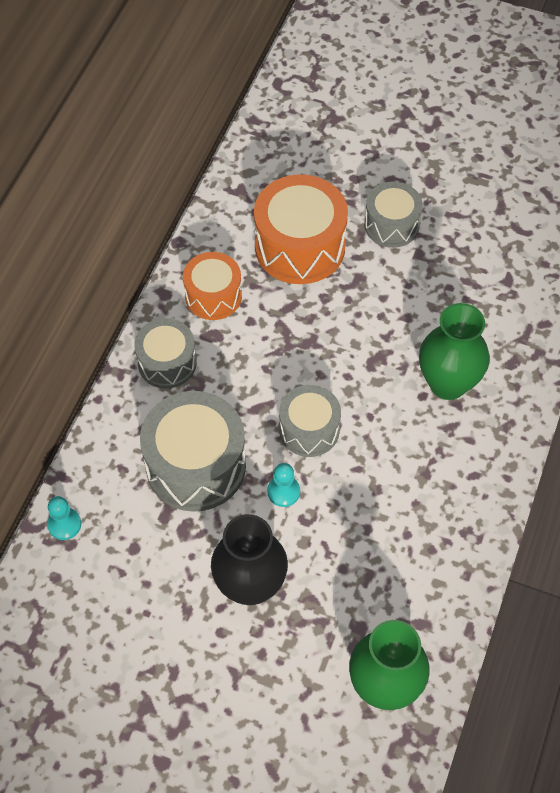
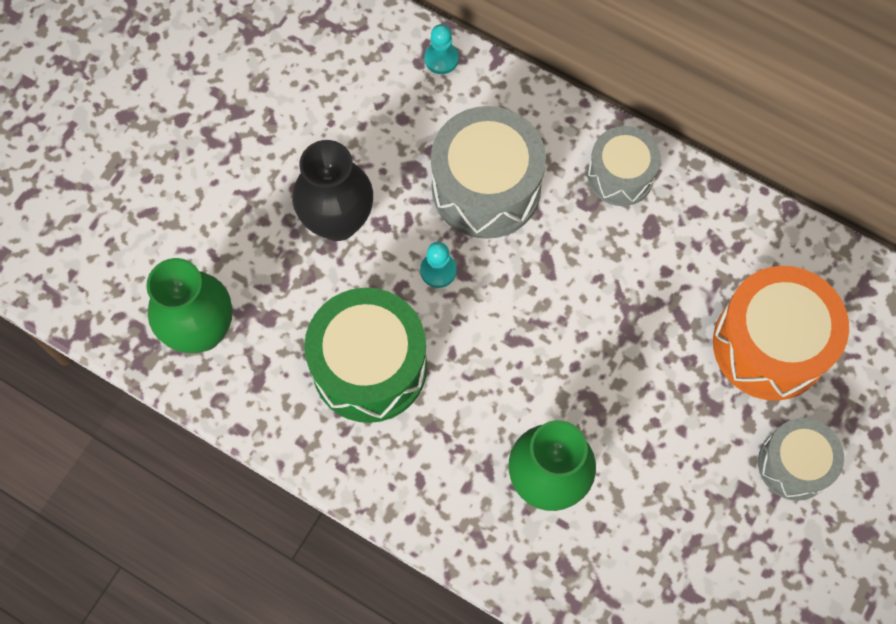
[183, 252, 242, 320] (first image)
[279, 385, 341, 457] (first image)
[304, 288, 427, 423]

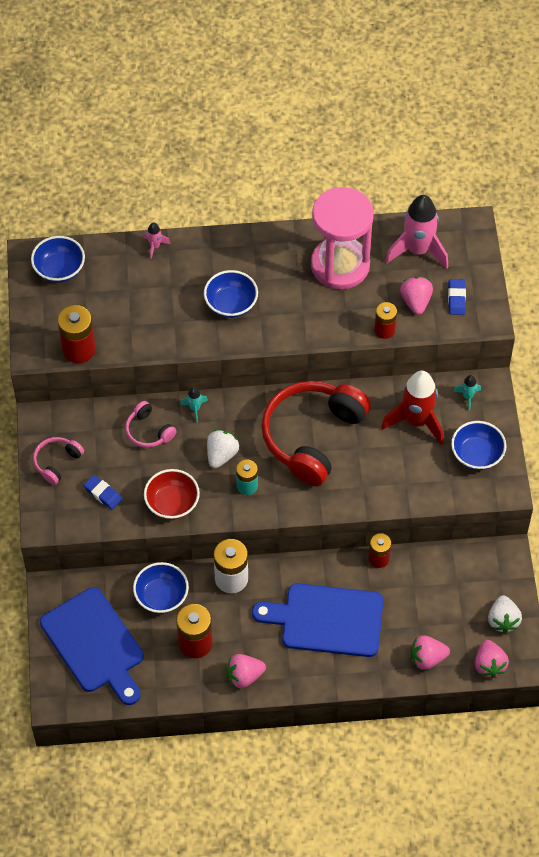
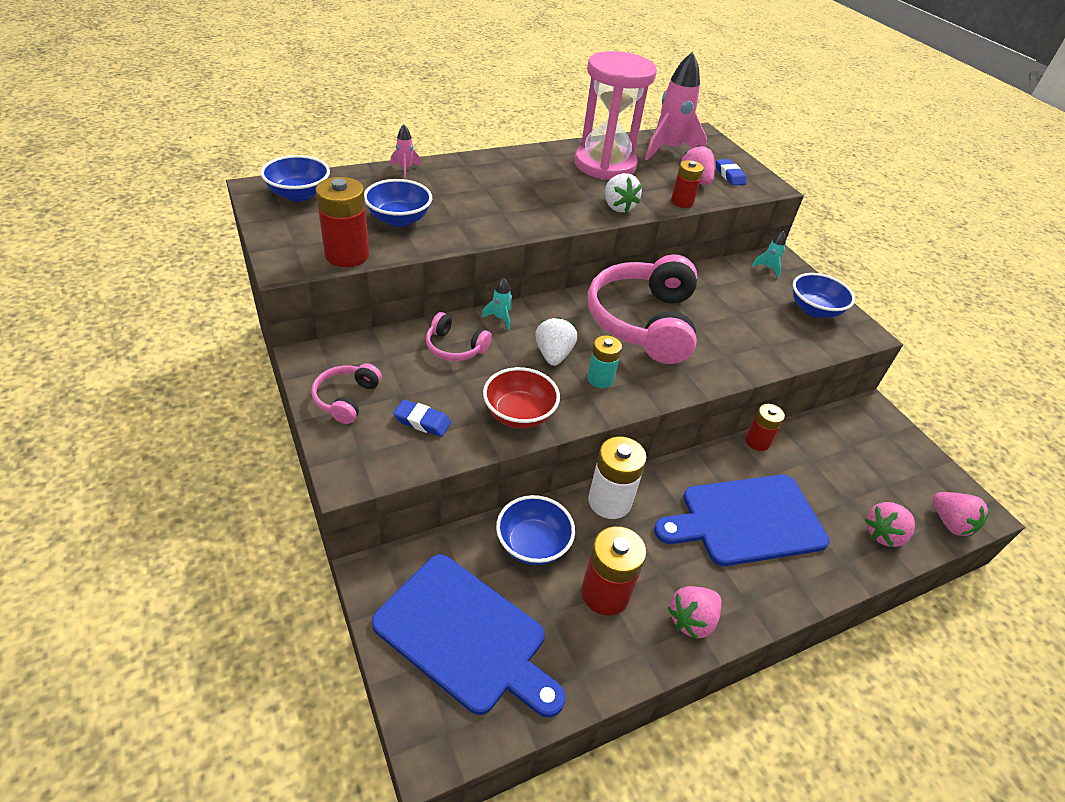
[381, 371, 444, 445] (first image)
[364, 179, 432, 227]
[605, 173, 642, 212]
[588, 254, 697, 364]

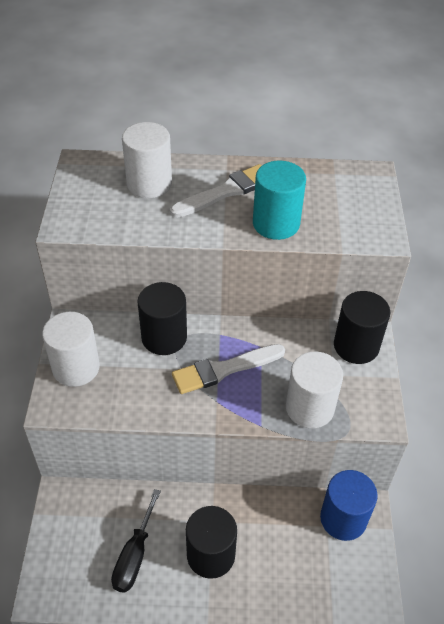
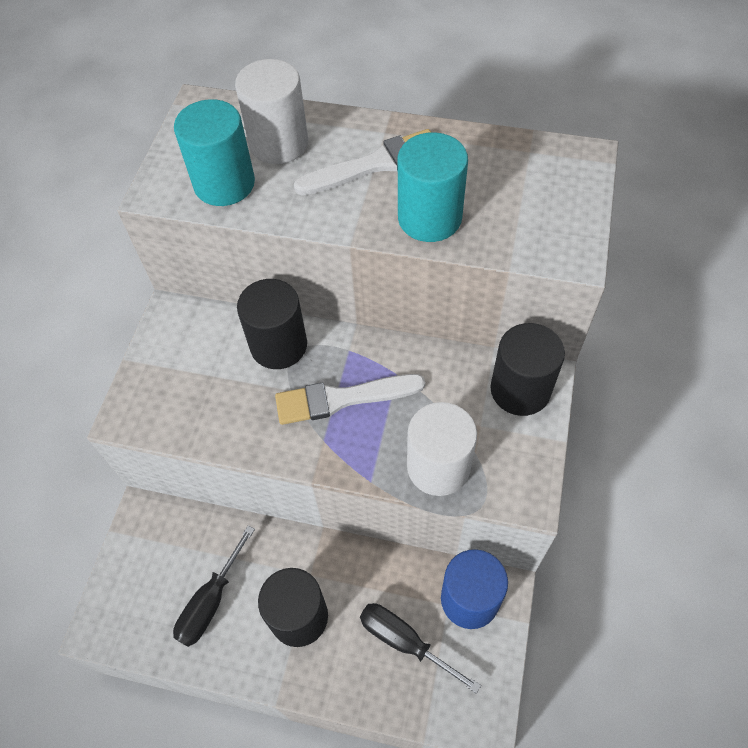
[42, 312, 100, 387] (first image)
[174, 99, 255, 206]
[360, 603, 481, 694]

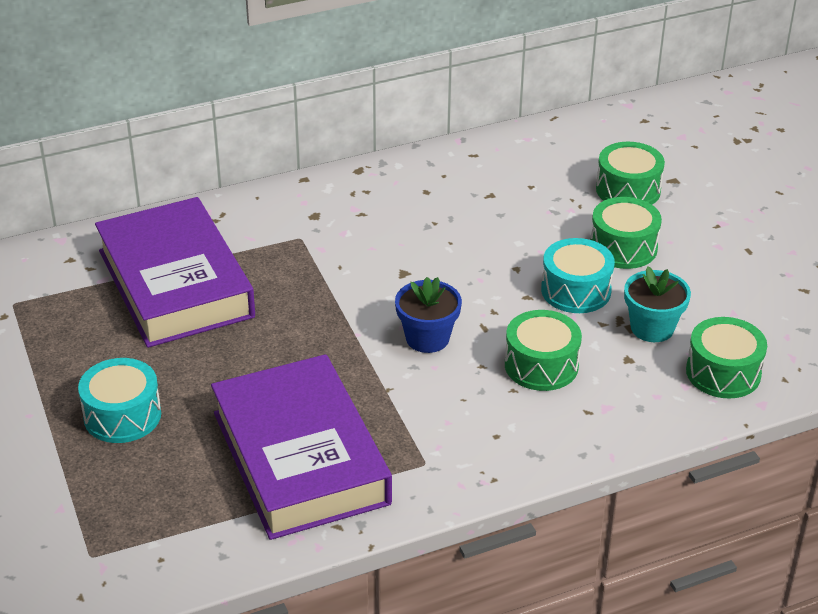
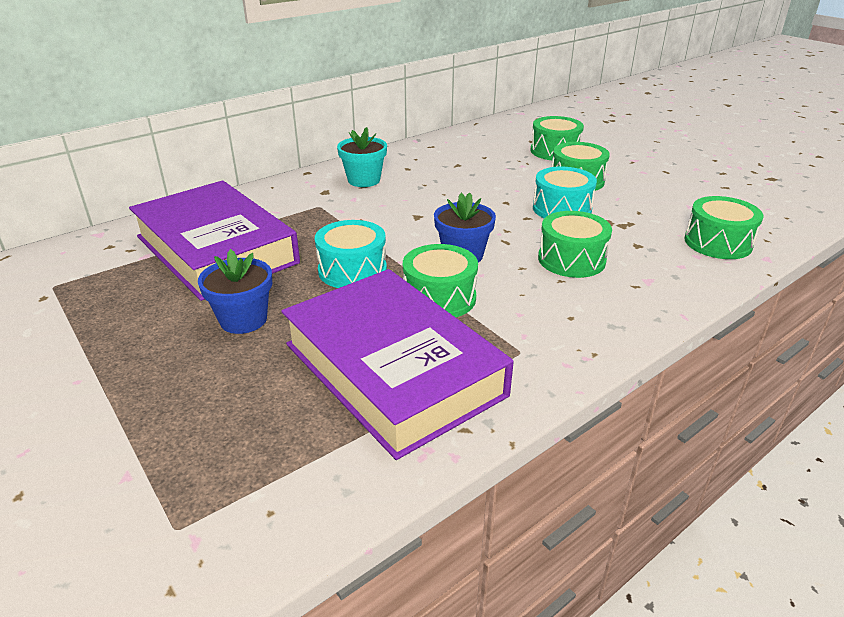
[198, 249, 272, 334]
[403, 244, 478, 317]
[315, 220, 387, 288]
[337, 127, 387, 187]

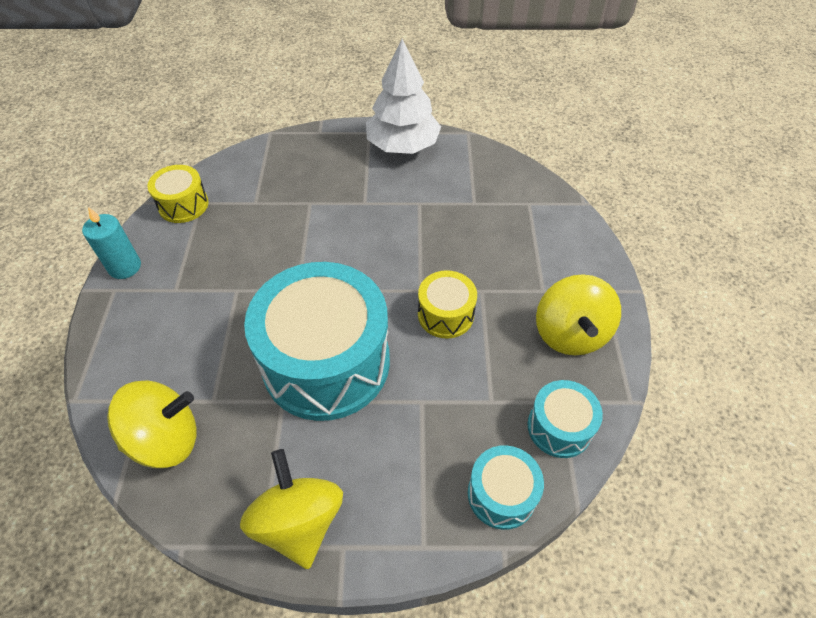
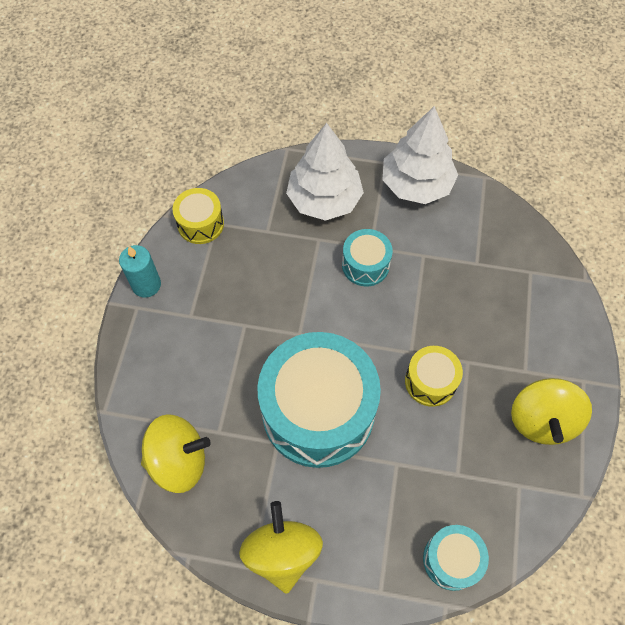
[286, 123, 364, 221]
[342, 229, 393, 286]

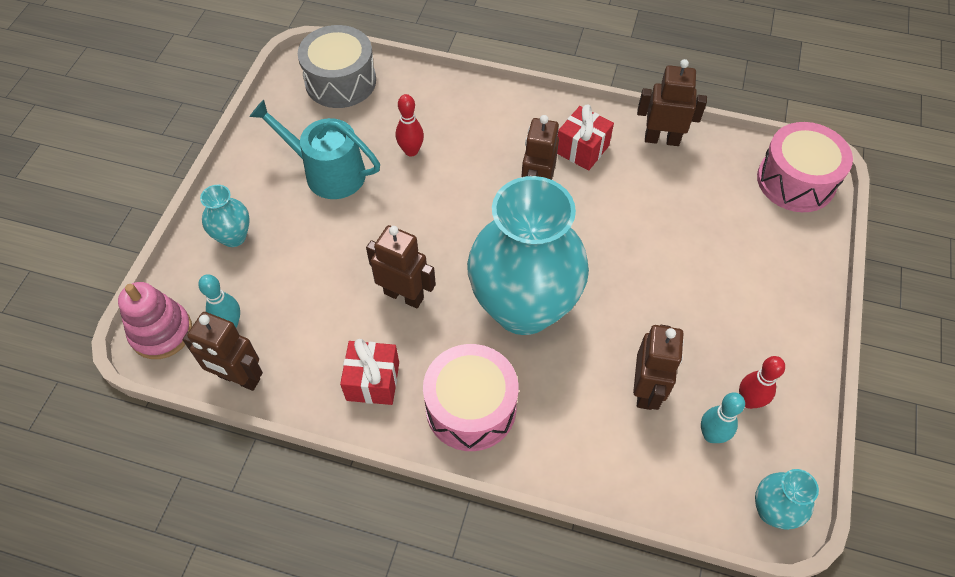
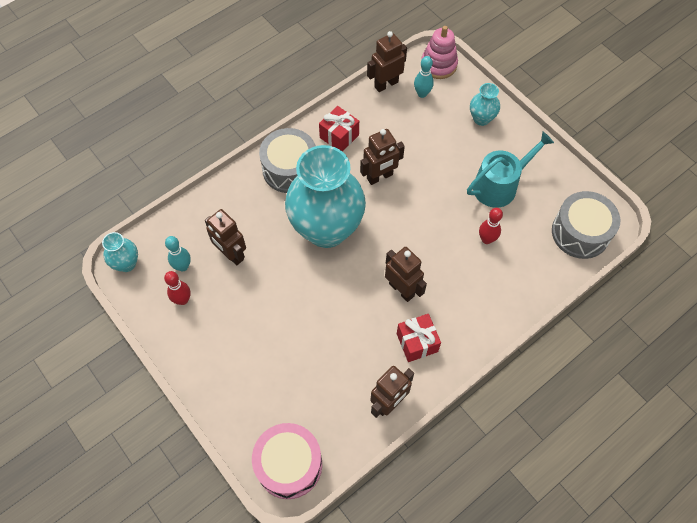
[259, 128, 316, 193]

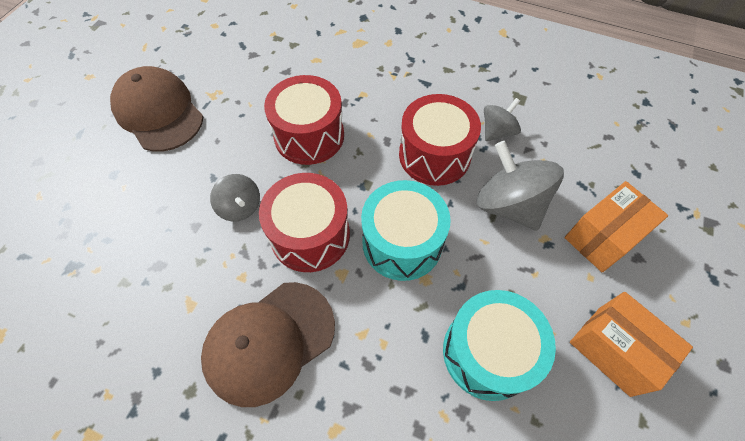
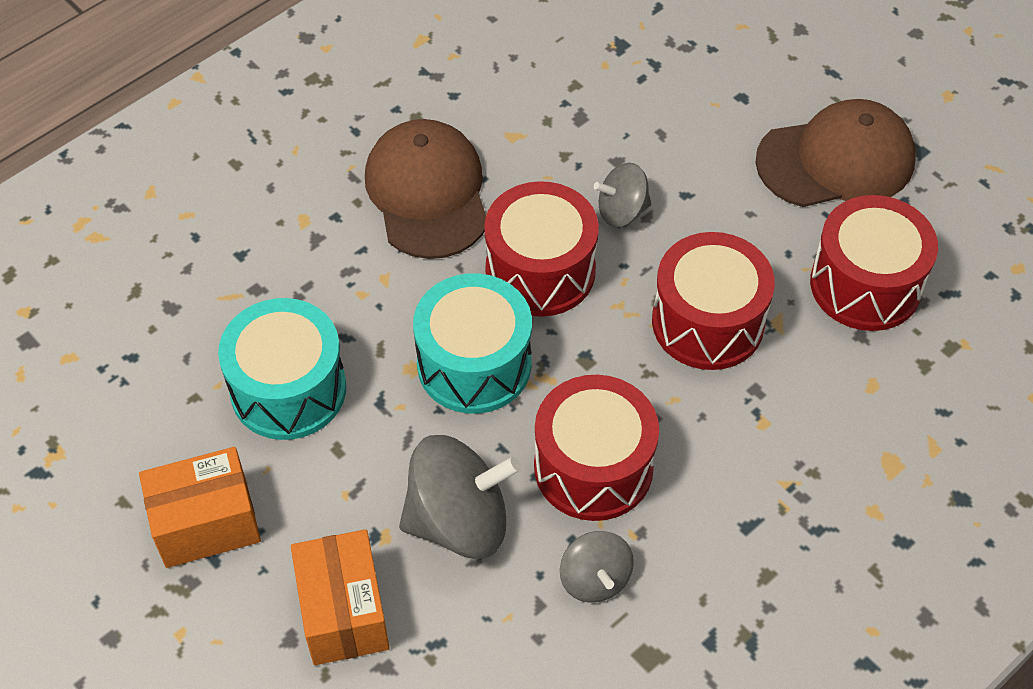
[810, 195, 938, 331]

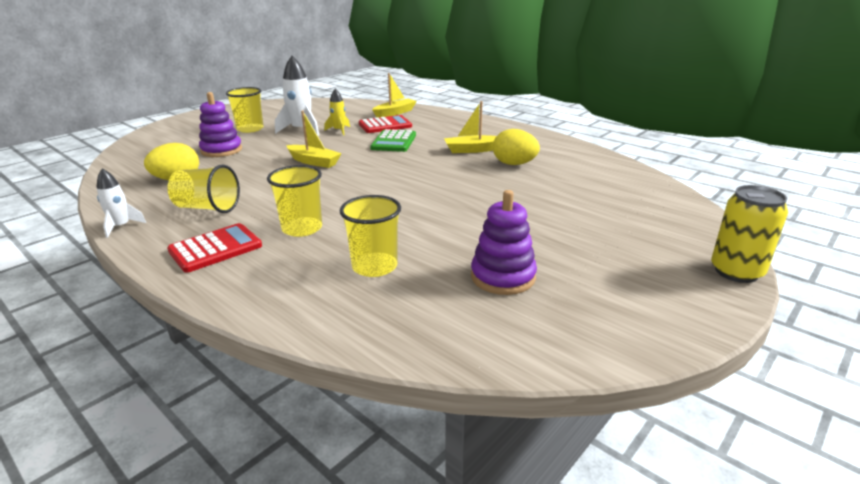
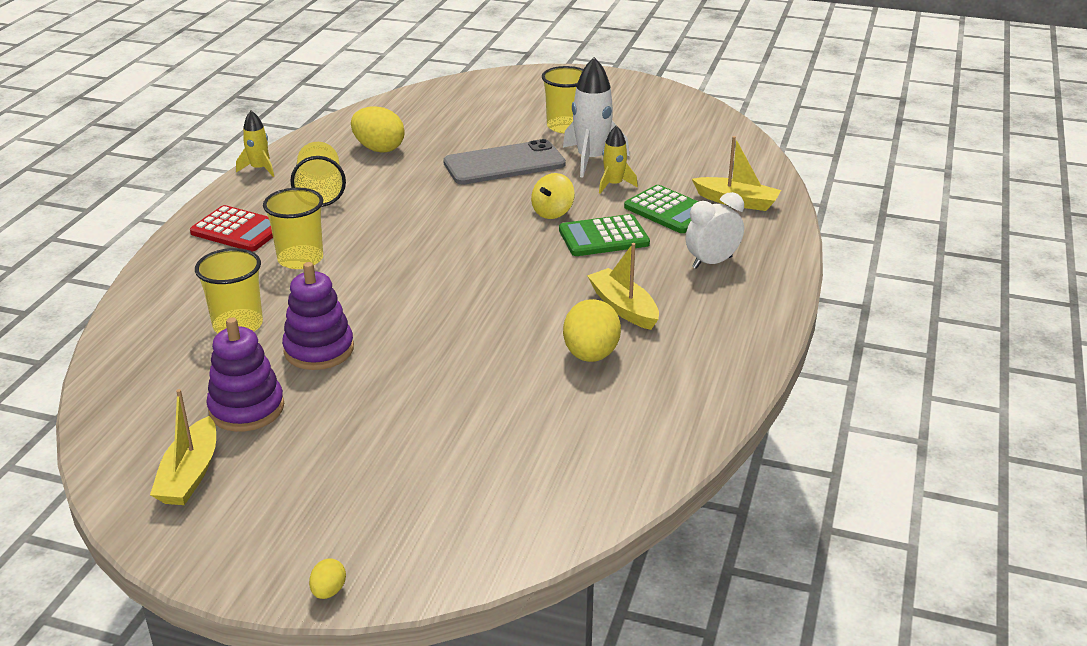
[443, 139, 566, 185]
[531, 173, 575, 219]
[686, 192, 744, 269]
[282, 262, 354, 370]
[150, 389, 216, 505]
[309, 558, 346, 599]
[236, 111, 274, 177]
[624, 185, 699, 233]

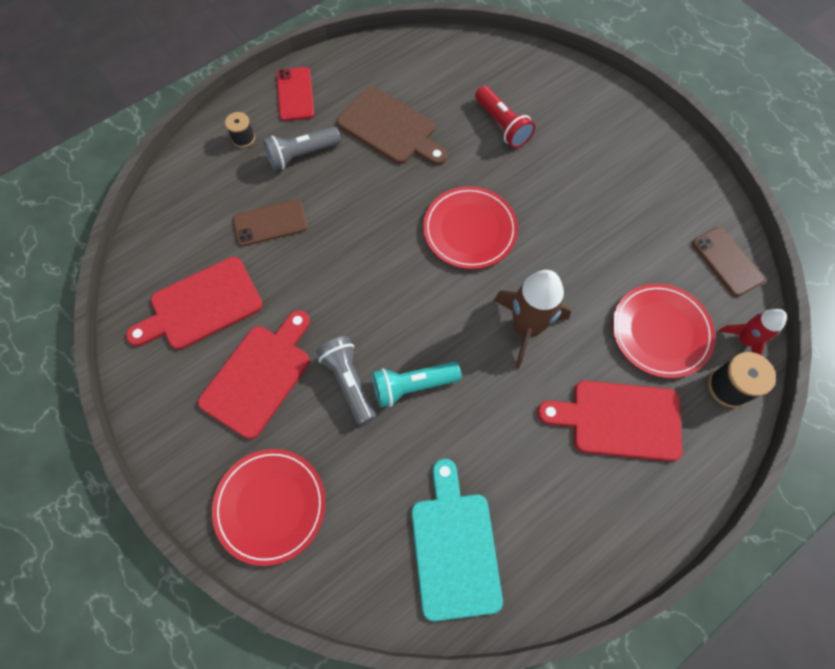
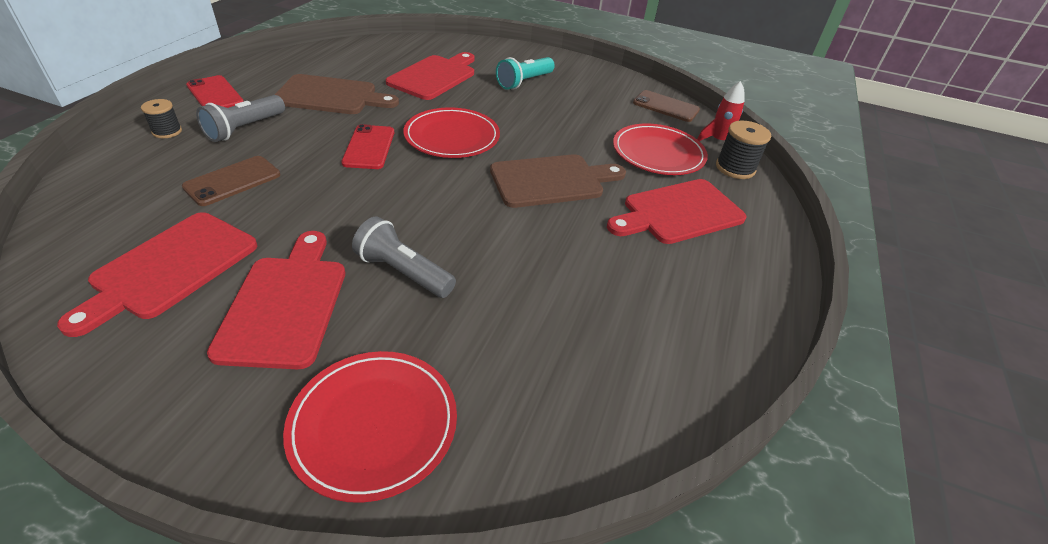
[411, 459, 503, 621] (first image)
[341, 124, 394, 169]
[496, 57, 555, 90]
[386, 52, 475, 100]
[490, 154, 626, 208]

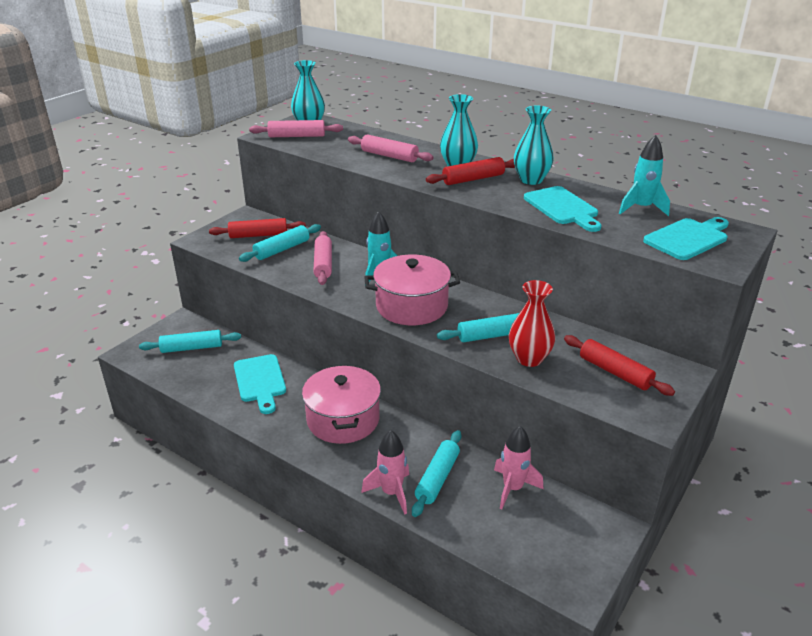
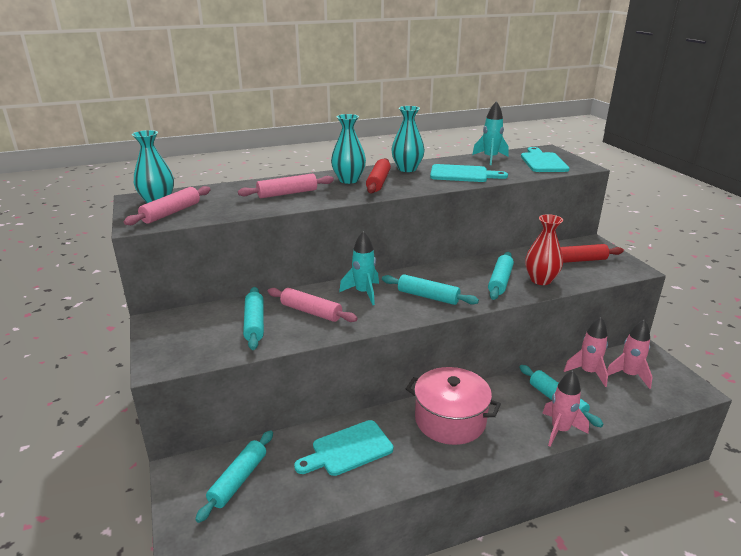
[209, 218, 306, 238] (first image)
[607, 320, 653, 389]
[382, 274, 479, 305]
[294, 420, 393, 476]

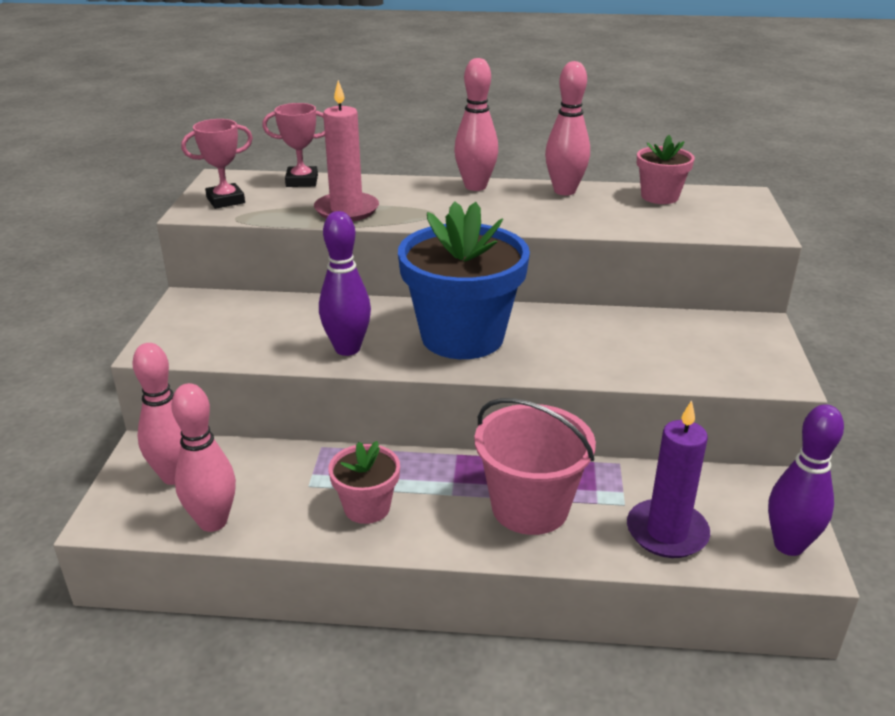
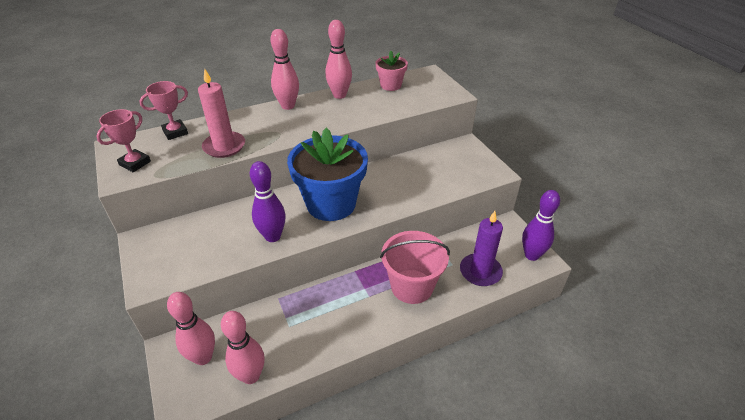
[329, 441, 400, 524] (first image)

